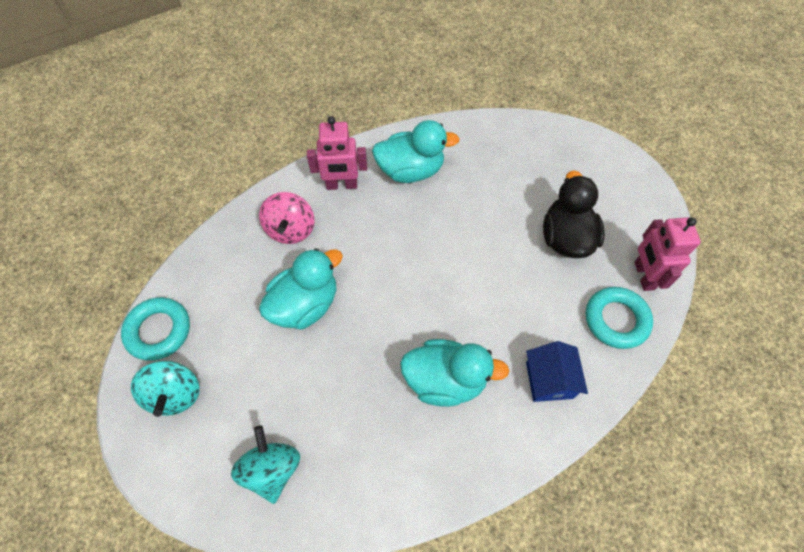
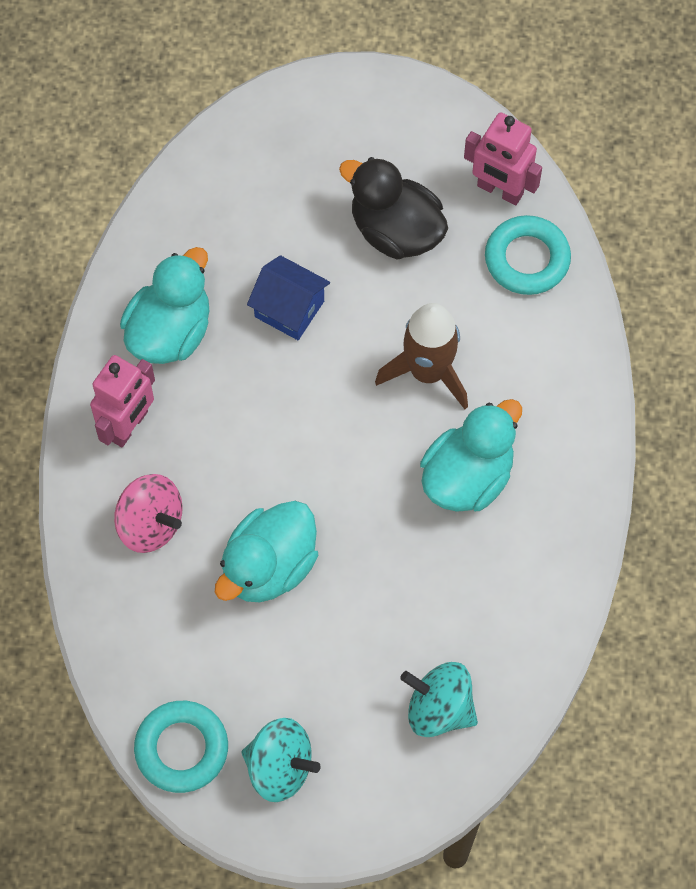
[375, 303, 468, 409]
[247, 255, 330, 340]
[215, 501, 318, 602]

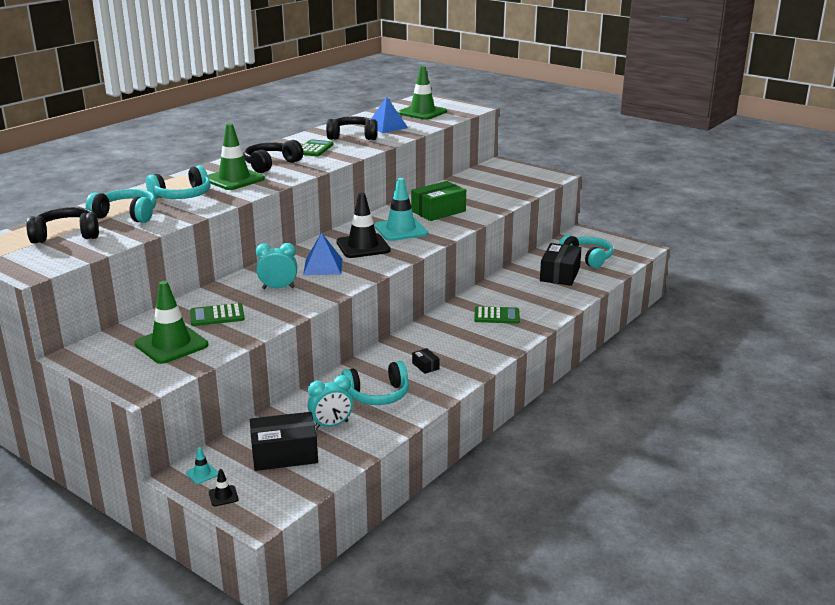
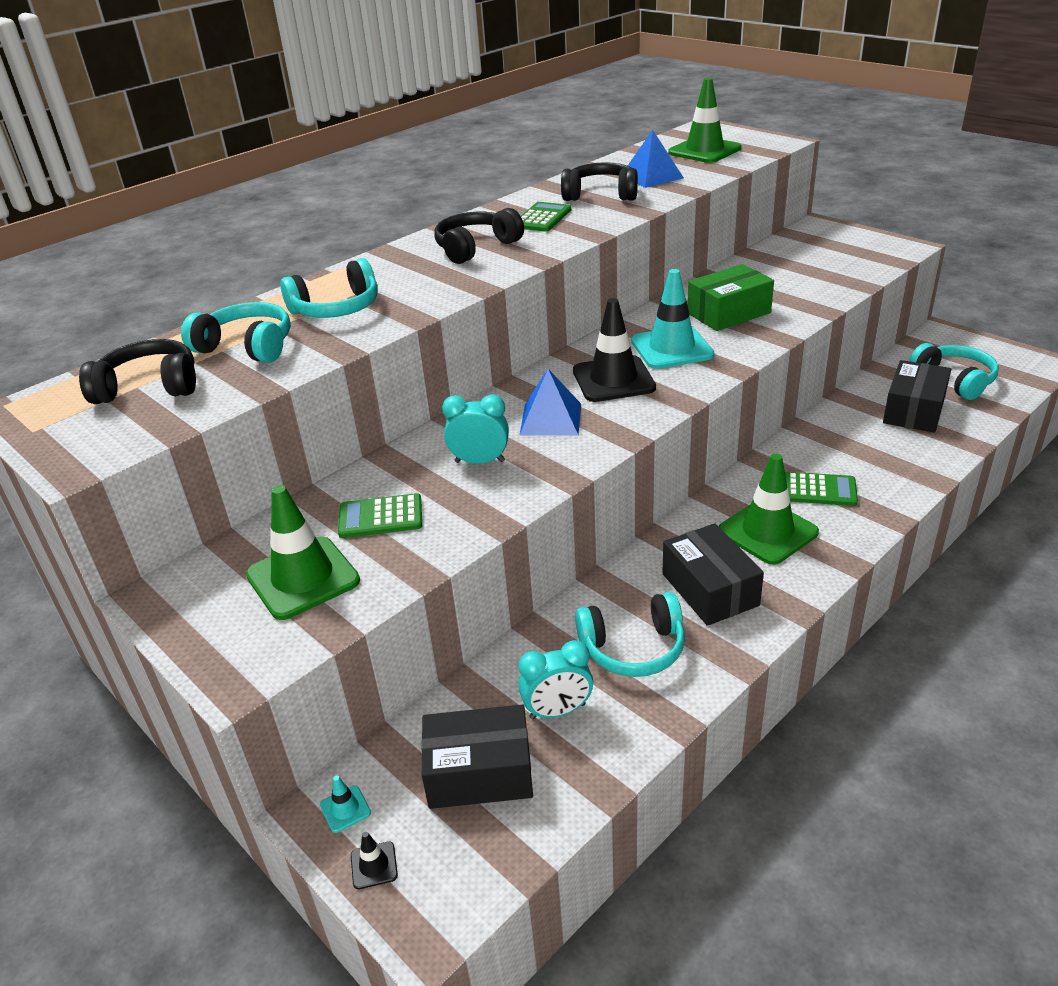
[719, 454, 819, 565]
[662, 523, 764, 626]

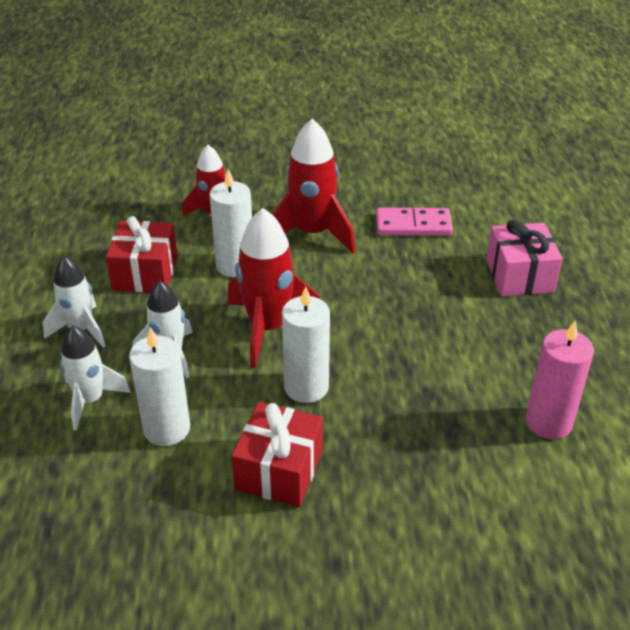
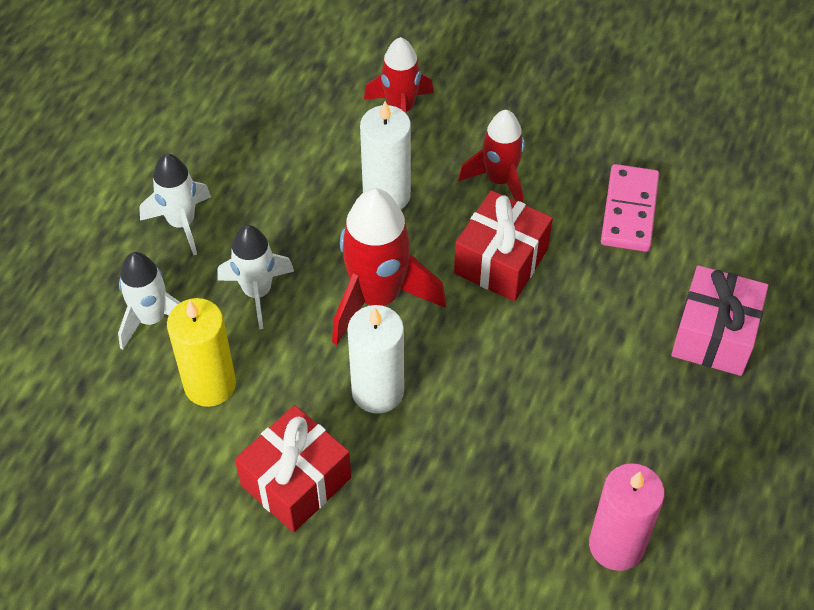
[454, 190, 553, 301]
[167, 298, 236, 407]
[601, 164, 659, 252]
[458, 110, 525, 203]

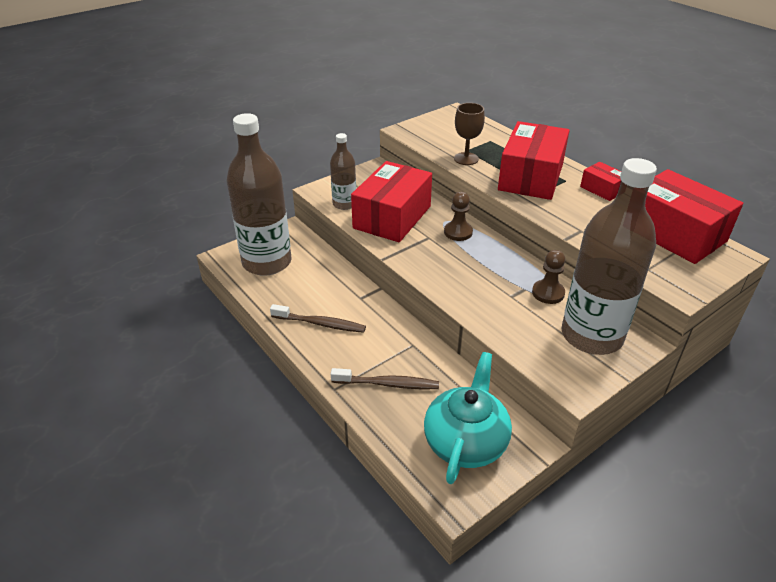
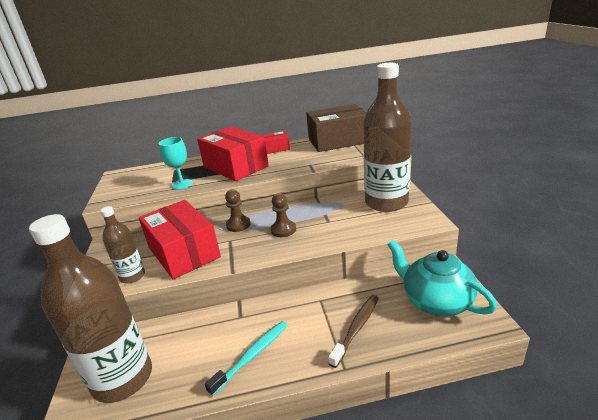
[271, 193, 296, 237]
[205, 321, 288, 396]
[159, 137, 193, 190]
[306, 104, 367, 152]

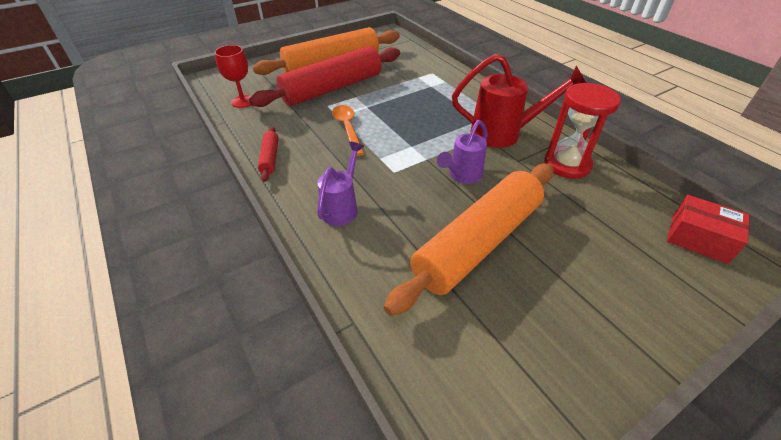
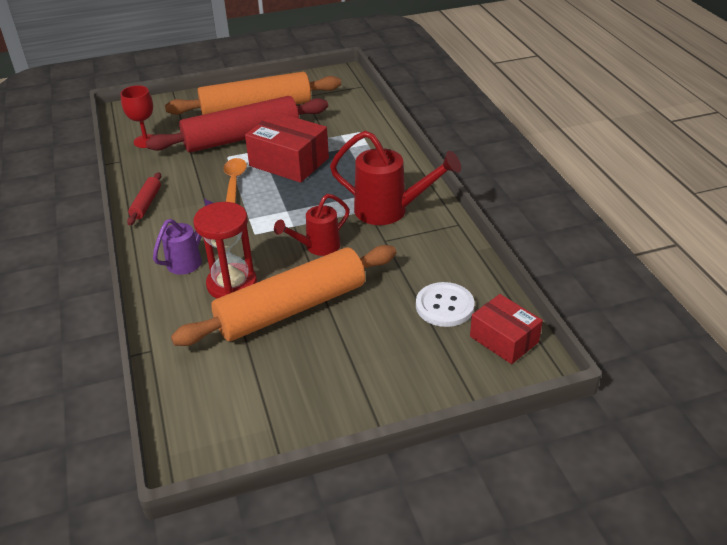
[245, 112, 329, 183]
[416, 282, 474, 327]
[193, 202, 257, 299]
[274, 194, 350, 256]

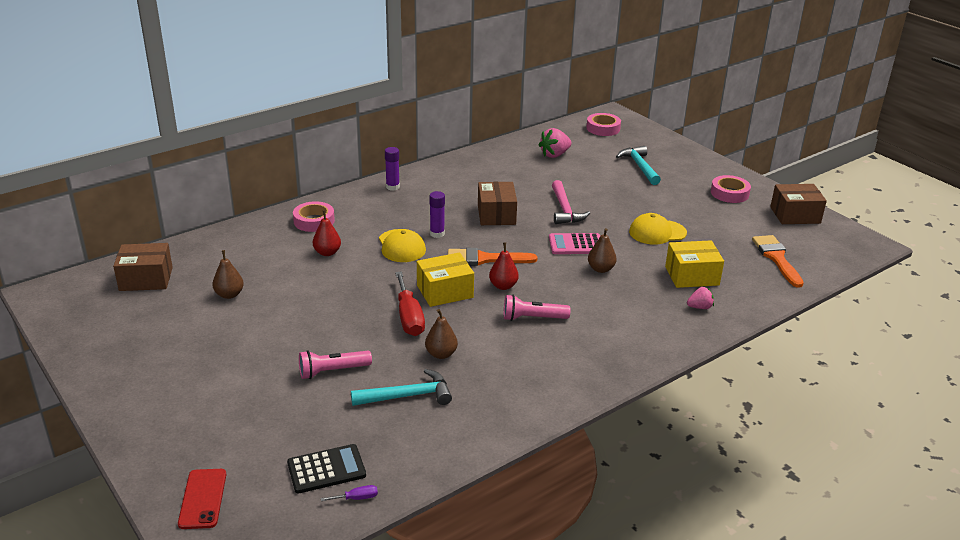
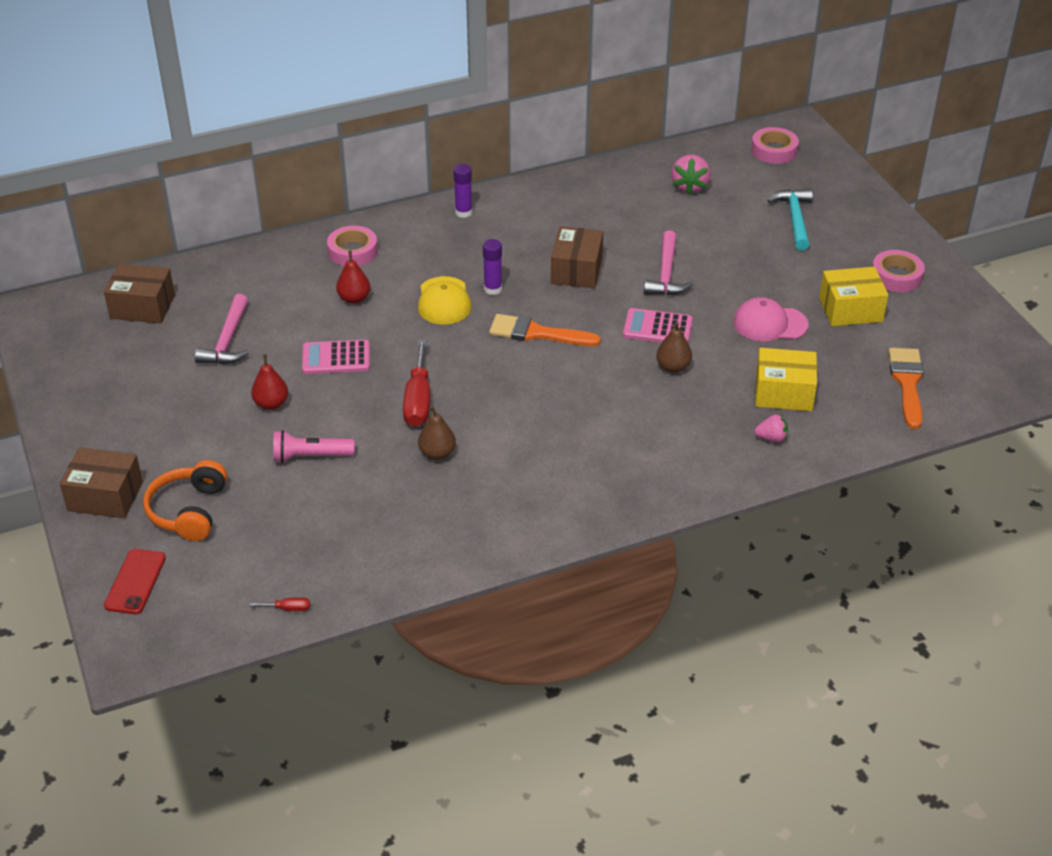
[287, 444, 366, 493] (first image)
[351, 369, 452, 406] (first image)
[504, 295, 570, 321] (first image)
[143, 460, 227, 541]
[302, 340, 370, 374]
[819, 267, 888, 326]
[251, 354, 288, 410]
[60, 447, 143, 518]
[195, 294, 249, 365]
[249, 597, 310, 611]
[733, 297, 809, 341]
[671, 154, 711, 195]

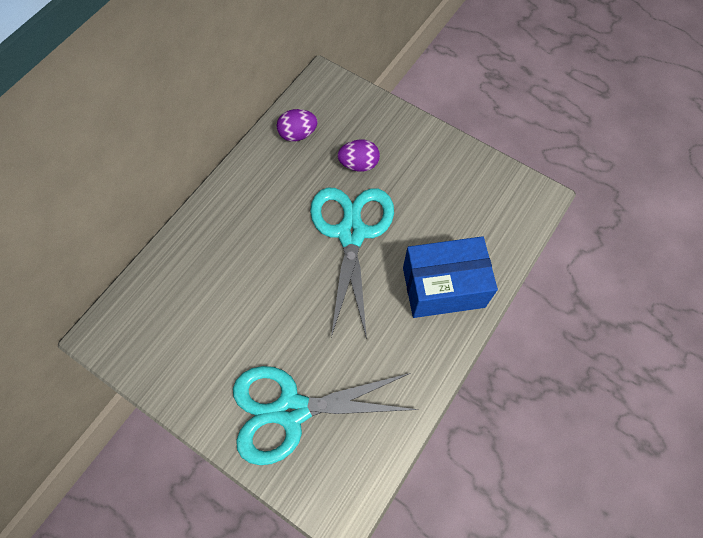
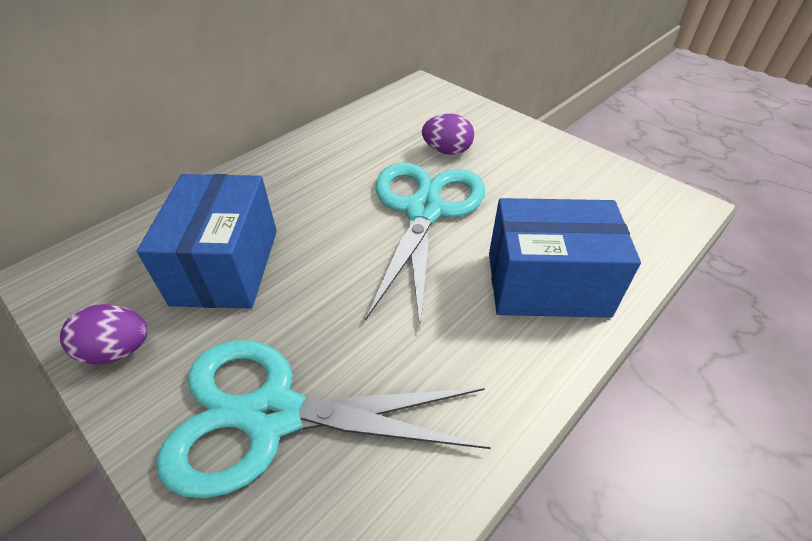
[137, 174, 277, 309]
[60, 304, 148, 365]

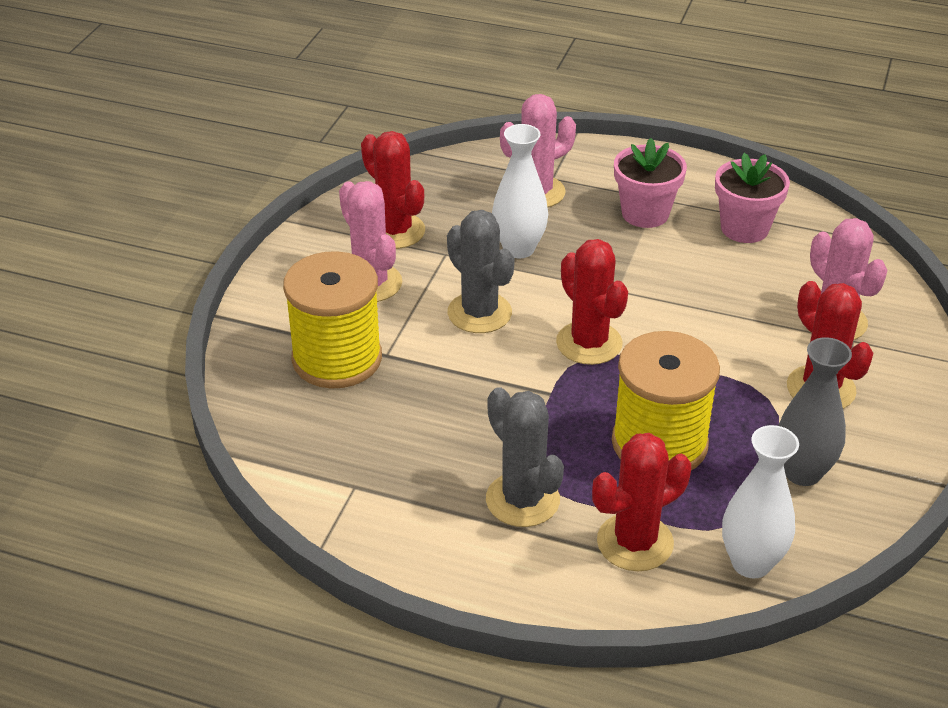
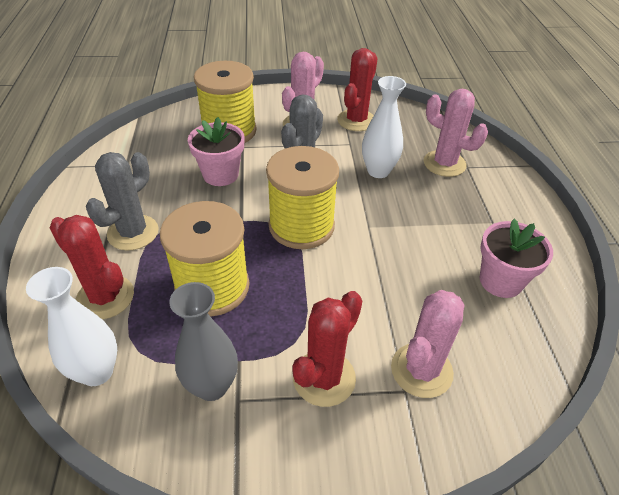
[188, 117, 244, 186]
[266, 146, 339, 249]

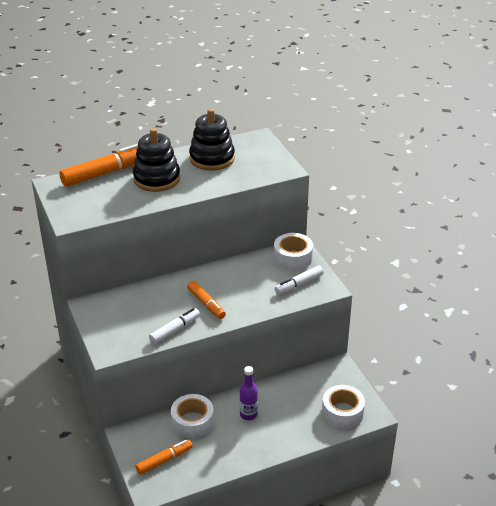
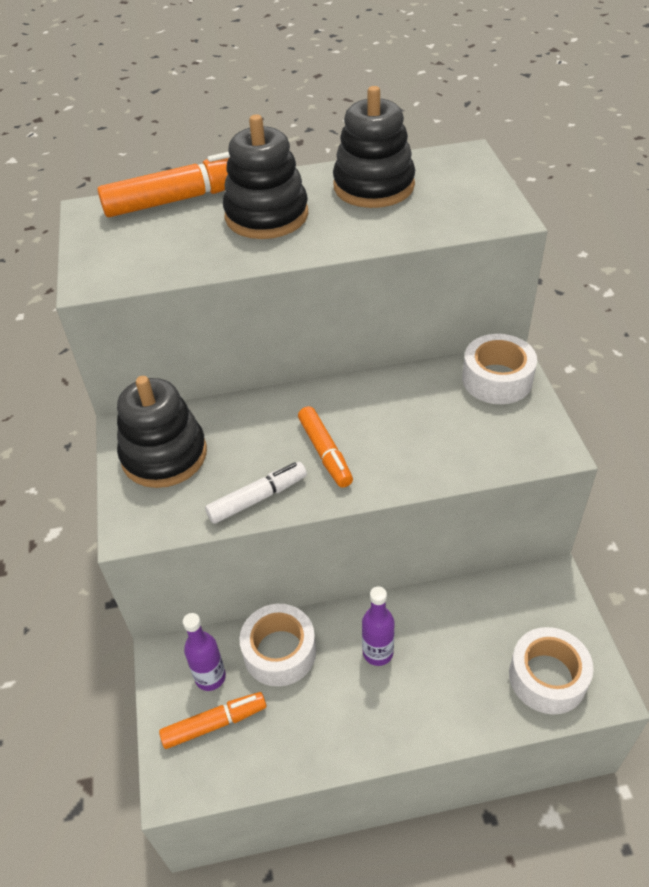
[275, 266, 323, 295] (first image)
[117, 376, 207, 488]
[183, 613, 226, 691]

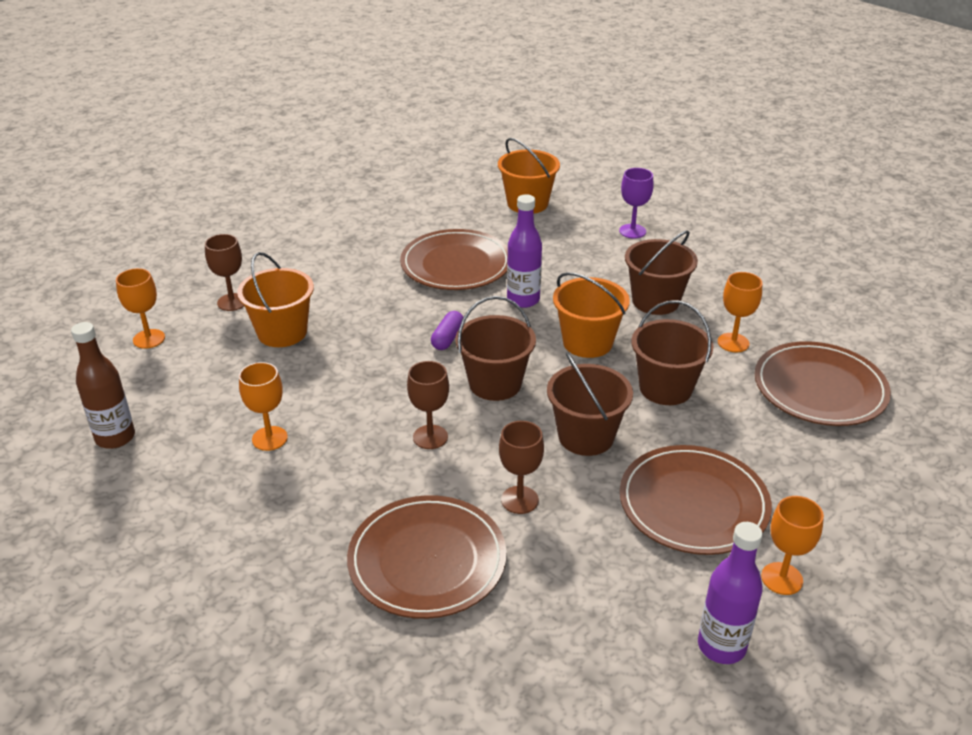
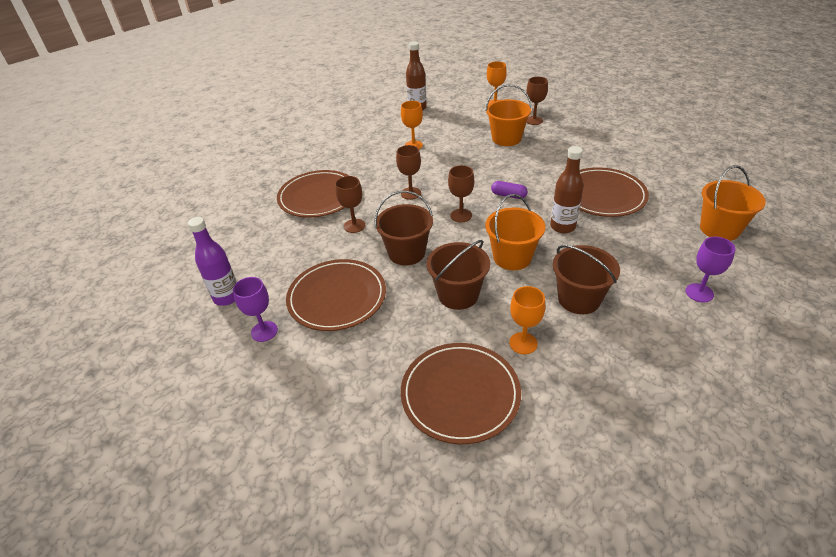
[448, 165, 474, 222]
[550, 146, 583, 233]
[233, 277, 278, 342]

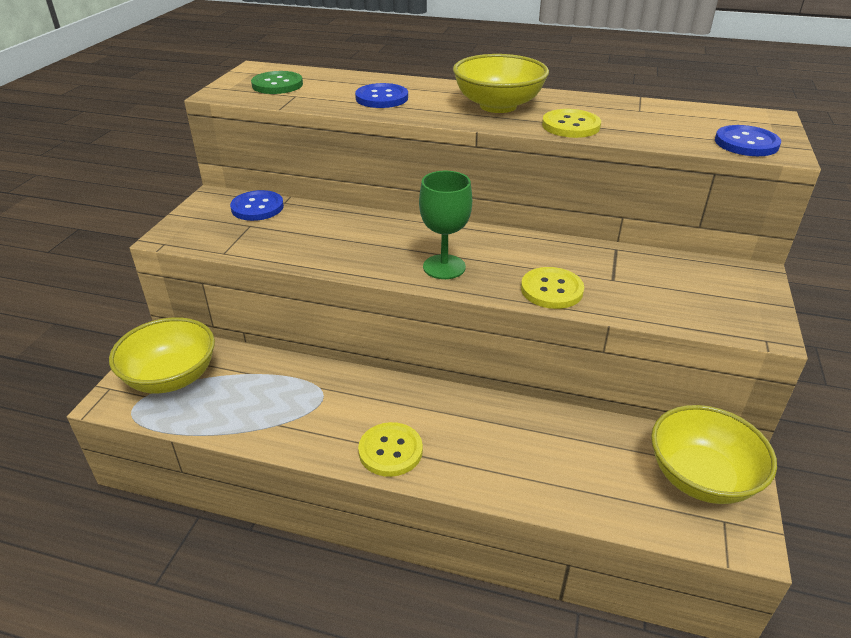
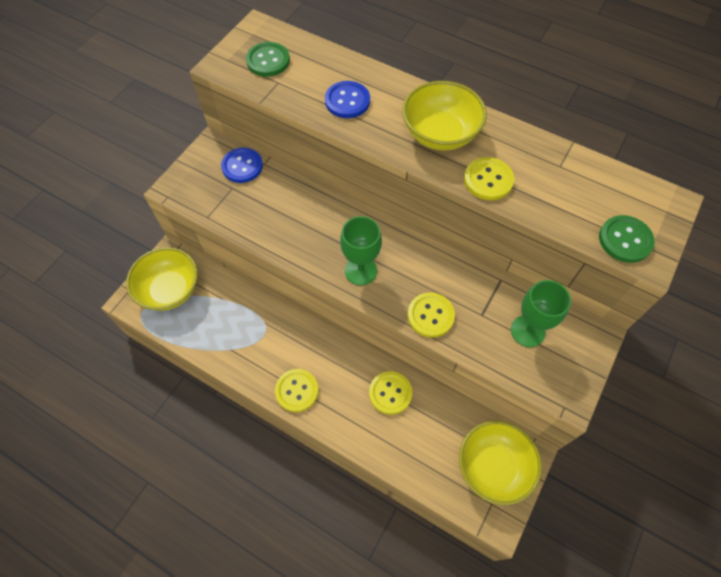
[369, 371, 412, 415]
[511, 280, 571, 347]
[599, 215, 655, 263]

